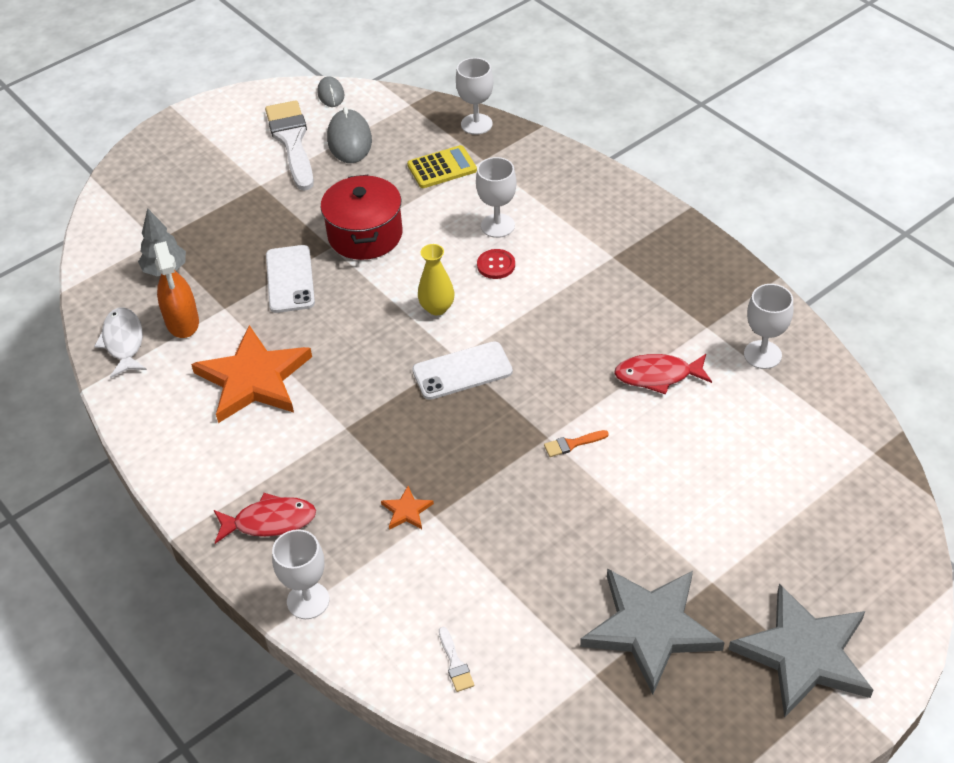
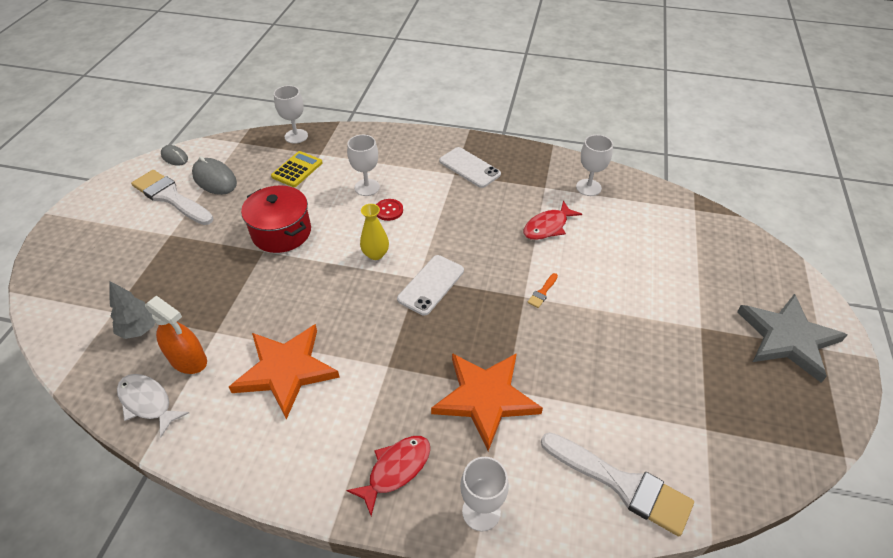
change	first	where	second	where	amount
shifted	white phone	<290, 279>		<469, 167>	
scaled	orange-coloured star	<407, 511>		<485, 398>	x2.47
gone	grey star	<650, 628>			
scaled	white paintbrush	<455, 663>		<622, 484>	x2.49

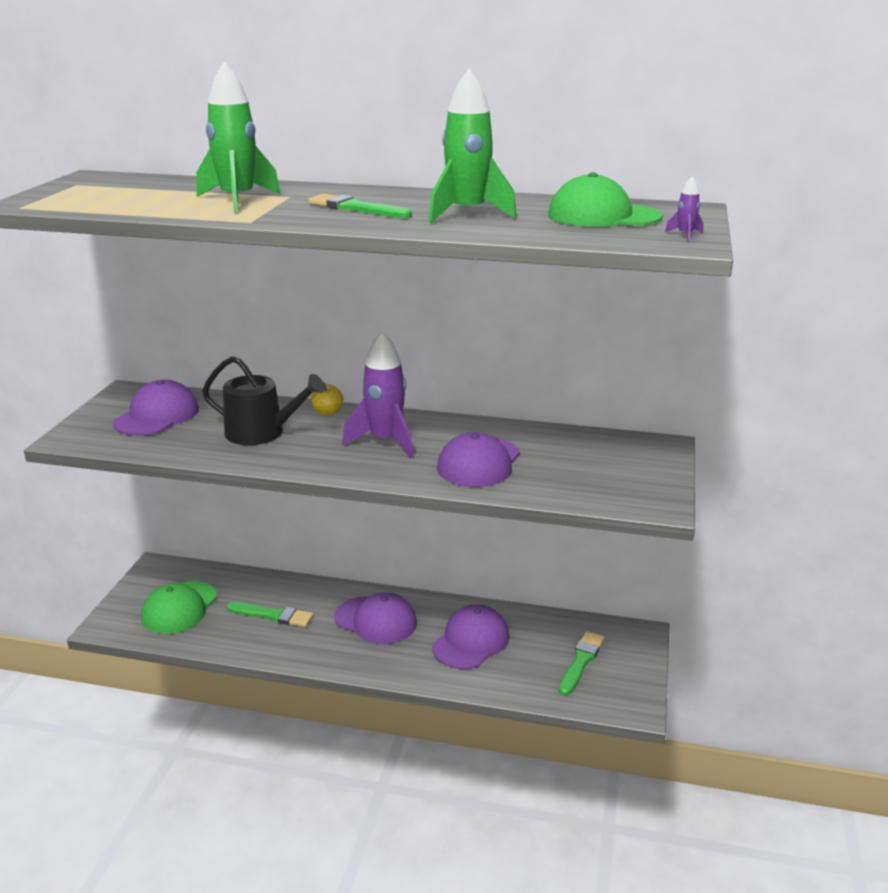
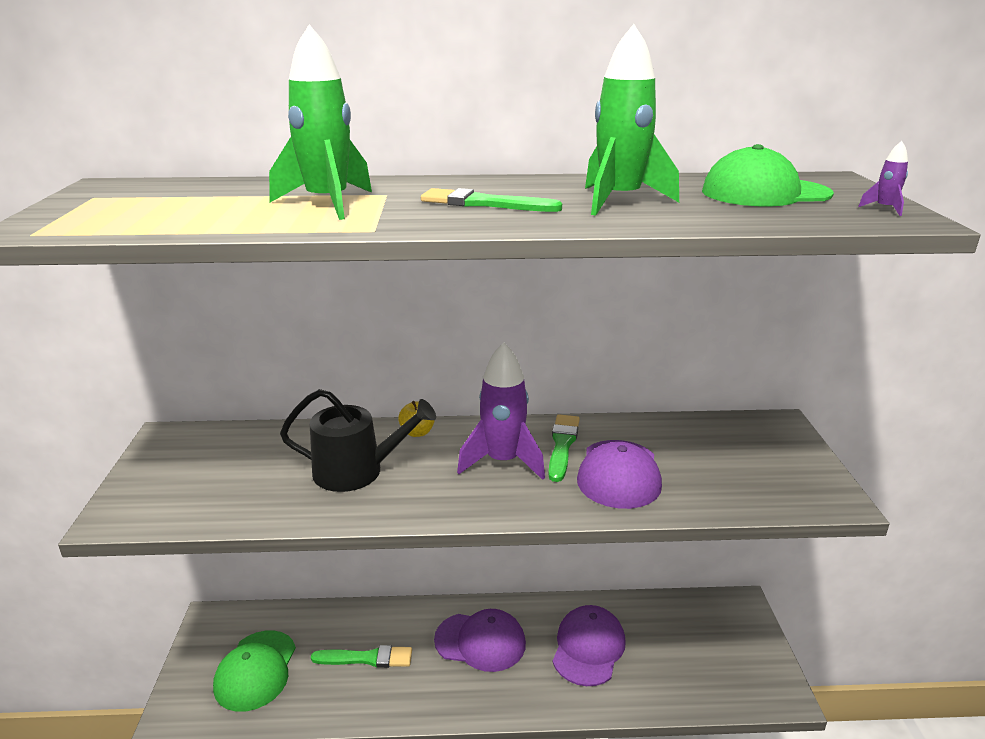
change	first	where	second	where	amount
gone	royal purple cap	<157, 416>			
shifted	emerald paintbrush	<581, 661>		<562, 445>	

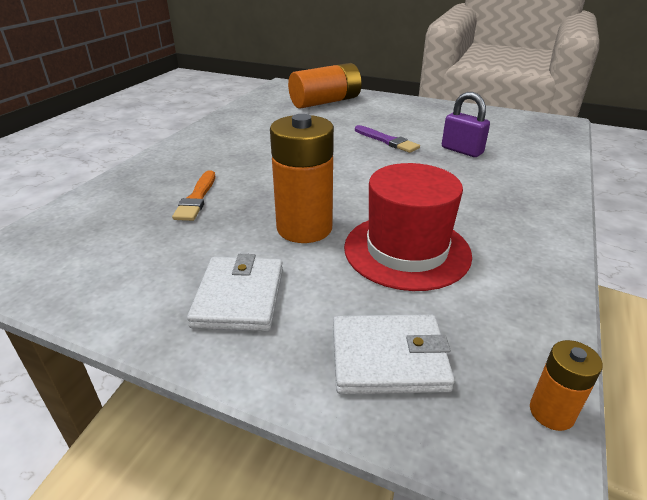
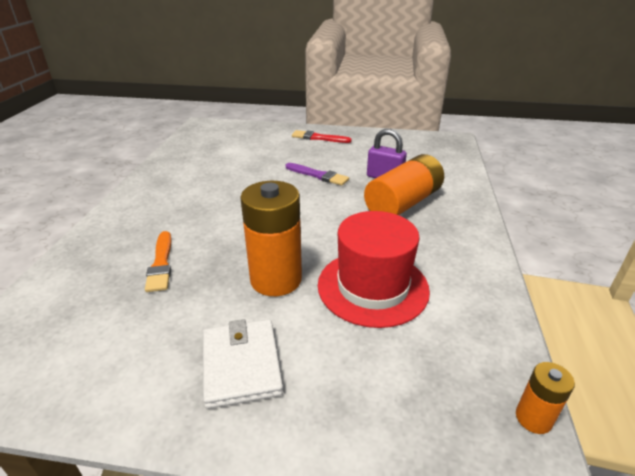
change	first	where	second	where	amount
shifted	orange-coloured power cell	<325, 102>		<403, 203>	
gone	white billfold	<388, 358>			
new			red paintbrush	<318, 138>	

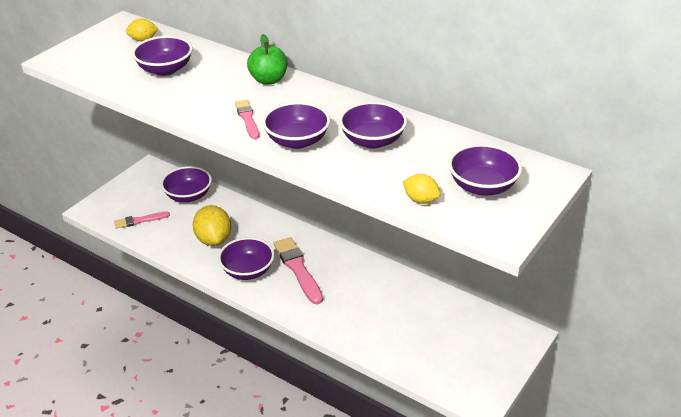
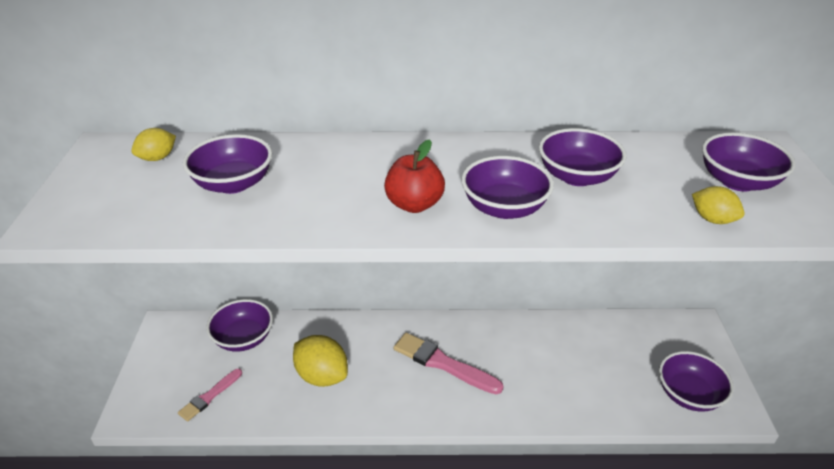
change	first	where	second	where	amount
gone	emerald apple	<268, 80>			
swapped	rose-pink paintbrush	<247, 118>	red apple	<414, 204>	
rotated	golden lemon	<421, 200>		<712, 219>	45 degrees clockwise
shifted	royal purple serving bowl	<247, 271>		<689, 394>	

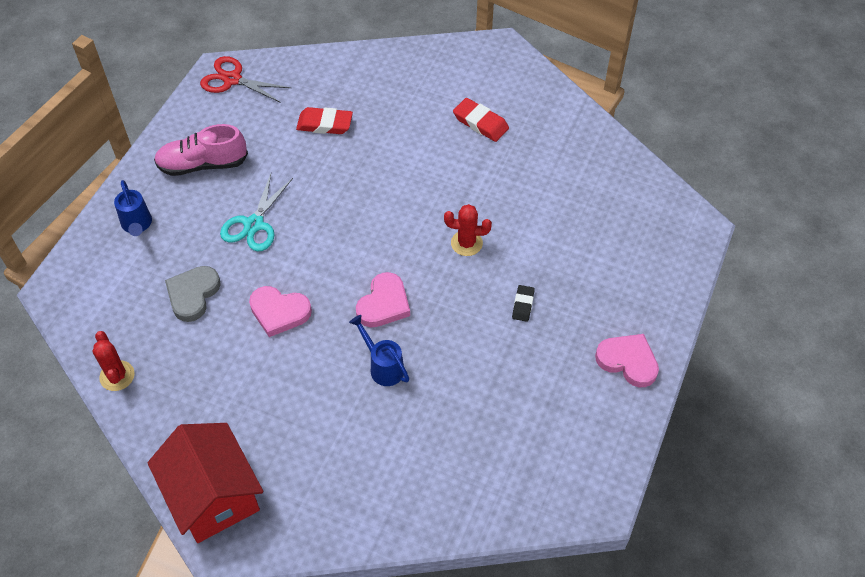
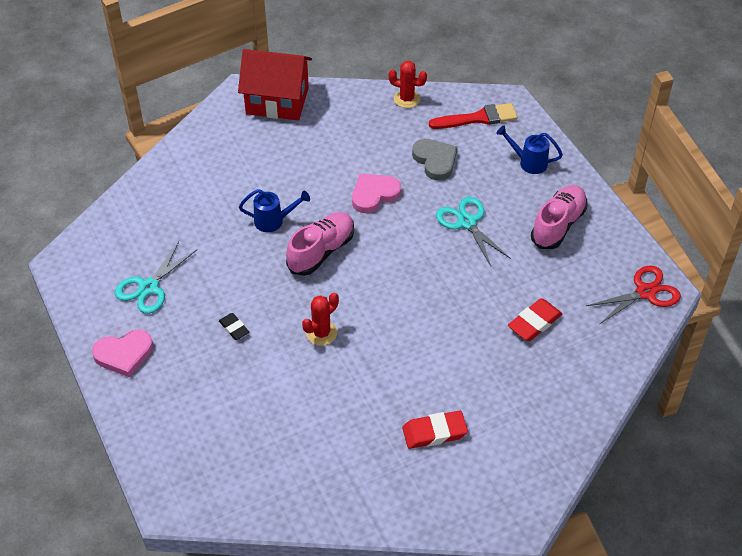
change	first	where	second	where	amount
swapped	rose-pink love heart	<384, 304>	rose-pink shoe	<321, 251>	
new			red paintbrush	<478, 118>	
new			aqua pair of scissors	<149, 287>	

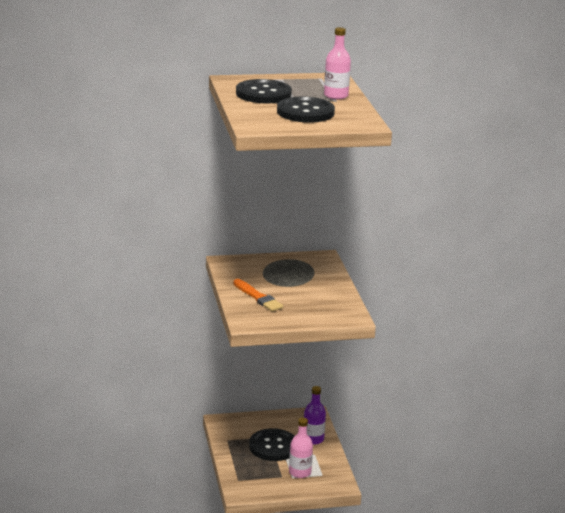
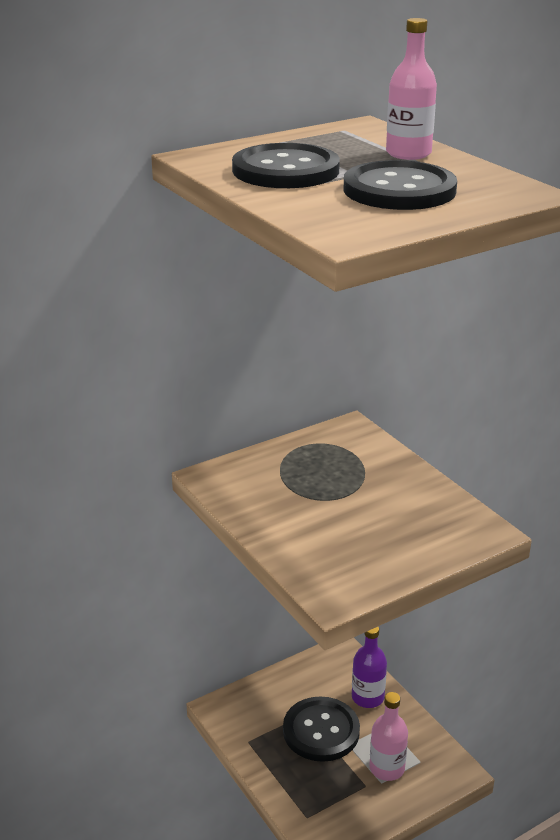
change	first	where	second	where	amount
gone	orange-coloured paintbrush	<258, 297>			

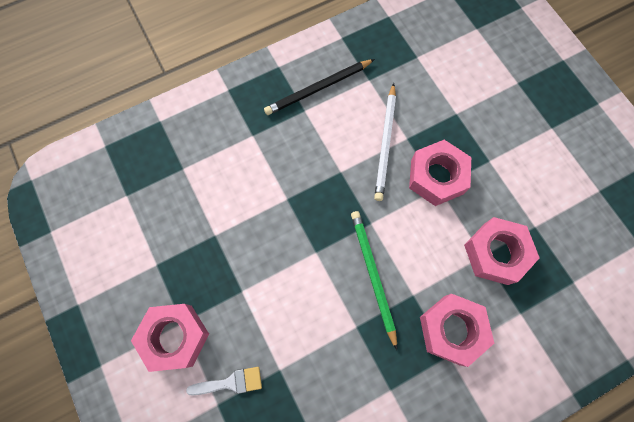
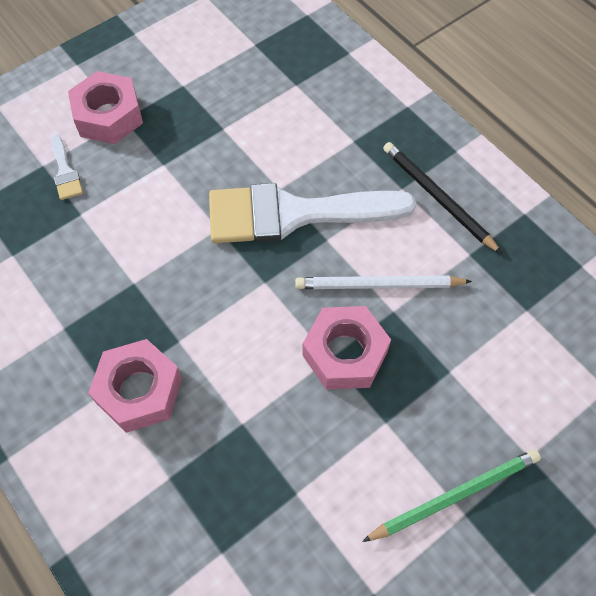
change	first	where	second	where	amount
shifted	emerald wooden pencil	<373, 275>		<455, 495>	
gone	rose-pink hex nut	<496, 253>			
new			white paintbrush	<294, 214>	

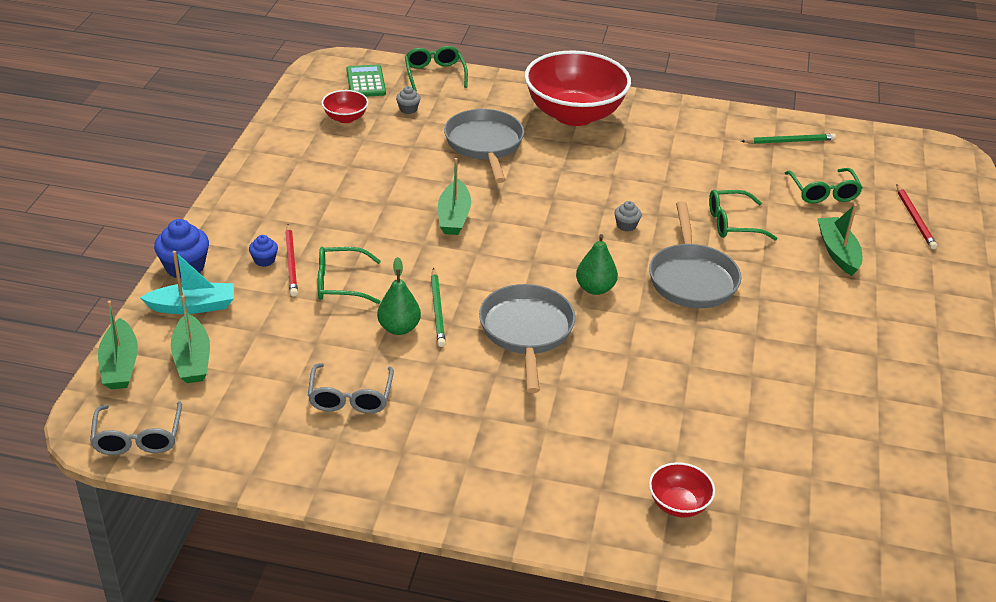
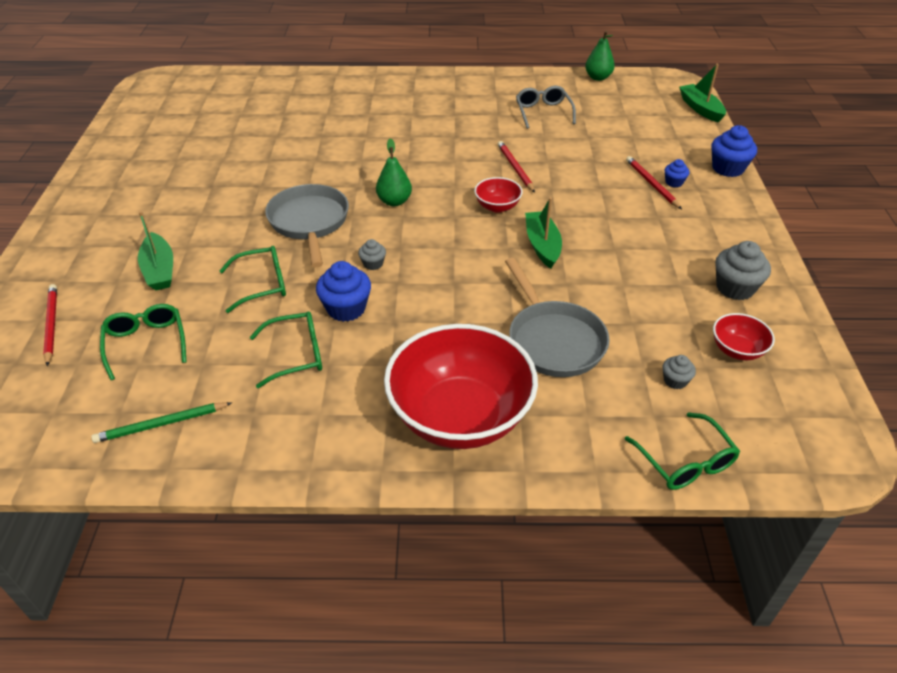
change	first	where	second	where	amount
gone	emerald adding machine	<366, 82>			
shifted	emerald spectacles	<341, 283>		<295, 355>	
gone	aqua sailboat	<193, 306>			
shifted	emerald pear fruit	<399, 328>		<598, 77>	
repainted	emerald wooden pencil	<437, 310>	red wooden pencil	<515, 168>	
gone	grey pan	<527, 332>			
gone	emerald sailboat	<192, 359>			
gone	grey spectacles	<138, 437>			
shifted	red serving bowl	<678, 504>		<497, 207>	
new			grey cupcake	<735, 288>	
new			blue cupcake	<346, 308>	

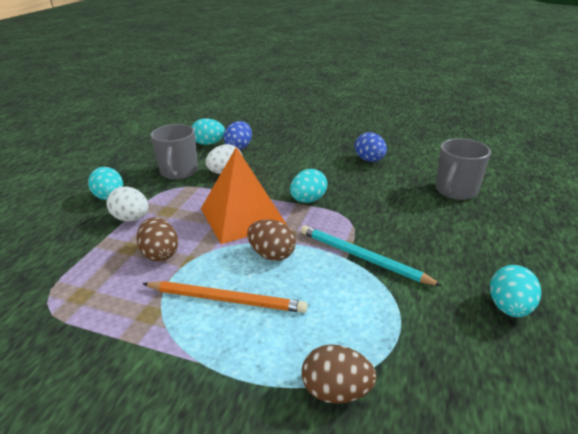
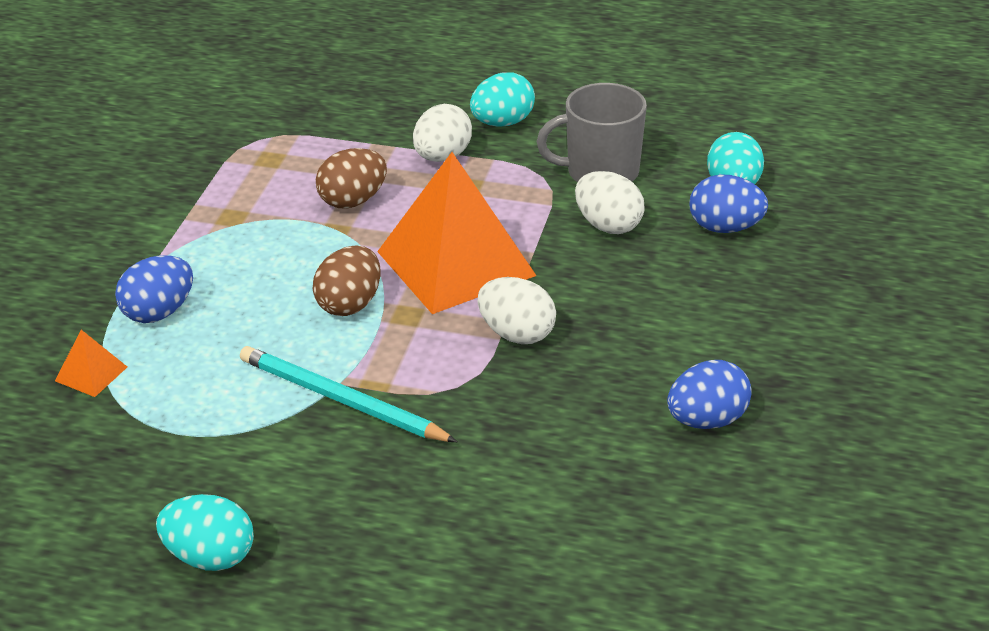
change	first	where	second	where	amount
gone	grey tea mug	<455, 191>			
repainted	aqua toy egg	<308, 200>	white toy egg	<516, 334>	
rotated	aqua wooden pencil	<362, 257>		<341, 400>	90 degrees counterclockwise
gone	orange-coloured wooden pencil	<226, 299>			
swapped	russet toy egg	<336, 391>	orange-coloured pyramid shape	<91, 374>	
new			blue toy egg	<159, 312>	

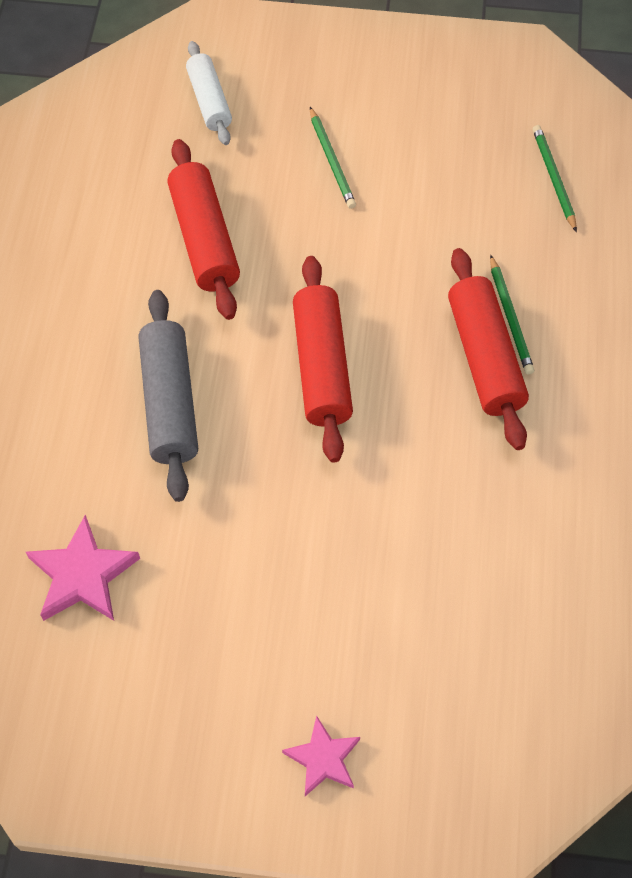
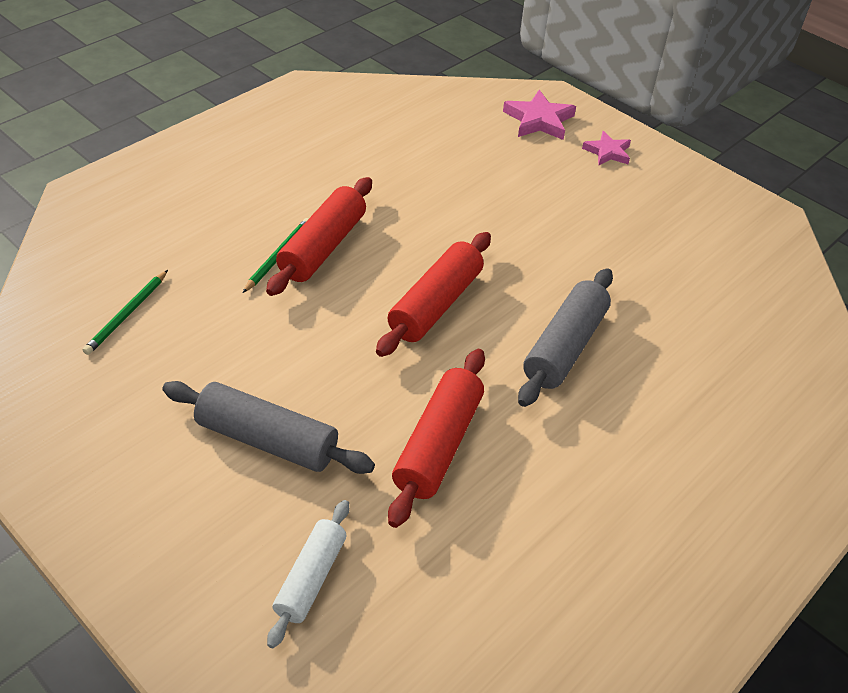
change	first	where	second	where	amount
swapped	emerald wooden pencil	<332, 160>	grey dough roller	<267, 440>	
shifted	rose-pink star	<83, 575>		<539, 120>	

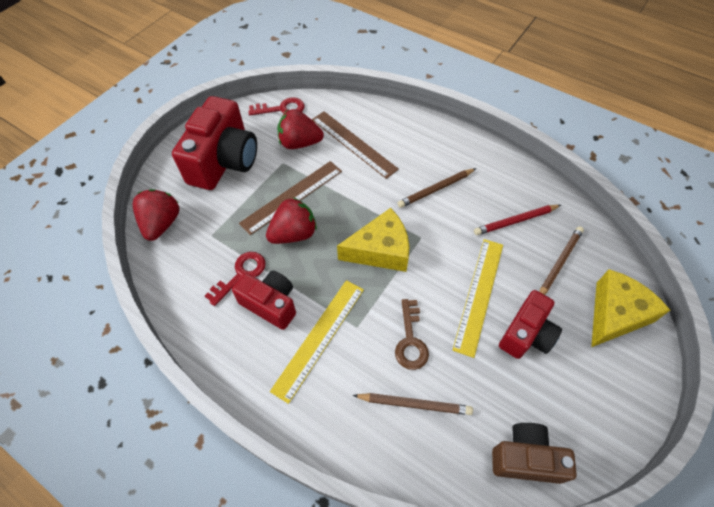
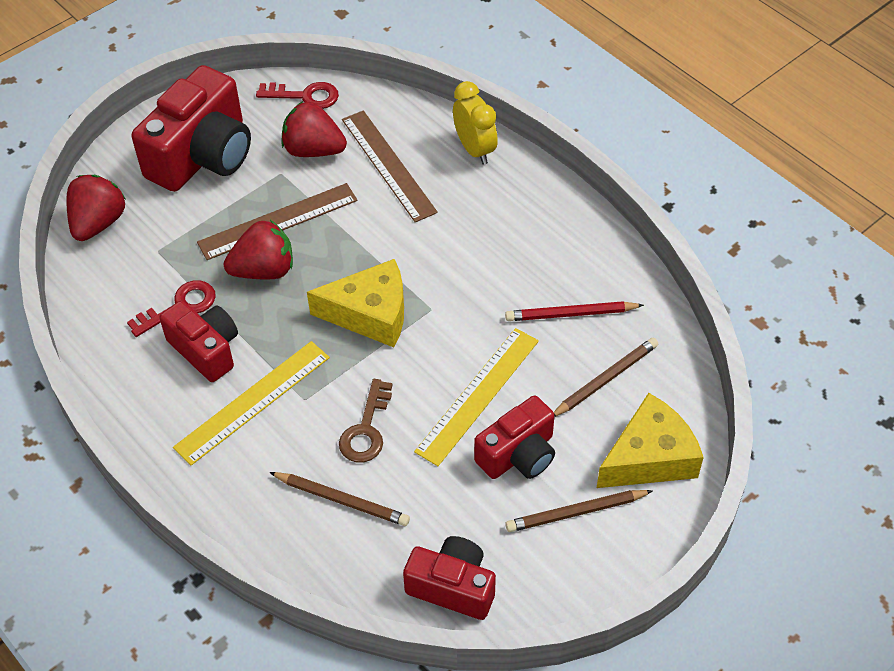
change	first	where	second	where	amount
shifted	russet wooden pencil	<435, 189>		<576, 512>	
repainted	russet camera	<526, 458>	red camera	<452, 587>	
new			golden clock	<474, 149>	

